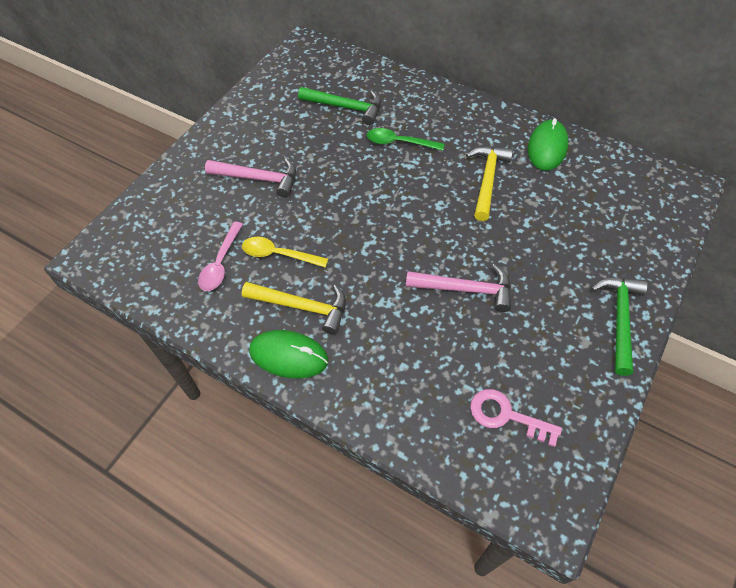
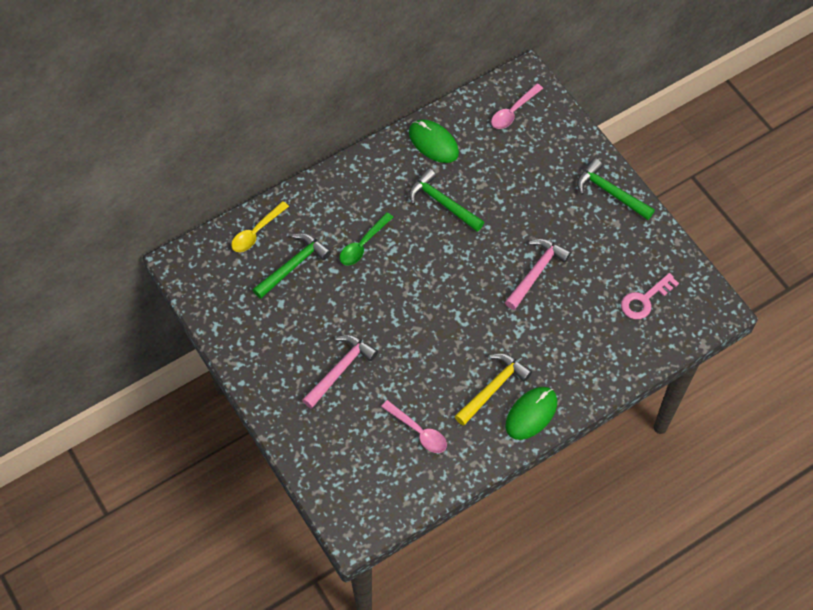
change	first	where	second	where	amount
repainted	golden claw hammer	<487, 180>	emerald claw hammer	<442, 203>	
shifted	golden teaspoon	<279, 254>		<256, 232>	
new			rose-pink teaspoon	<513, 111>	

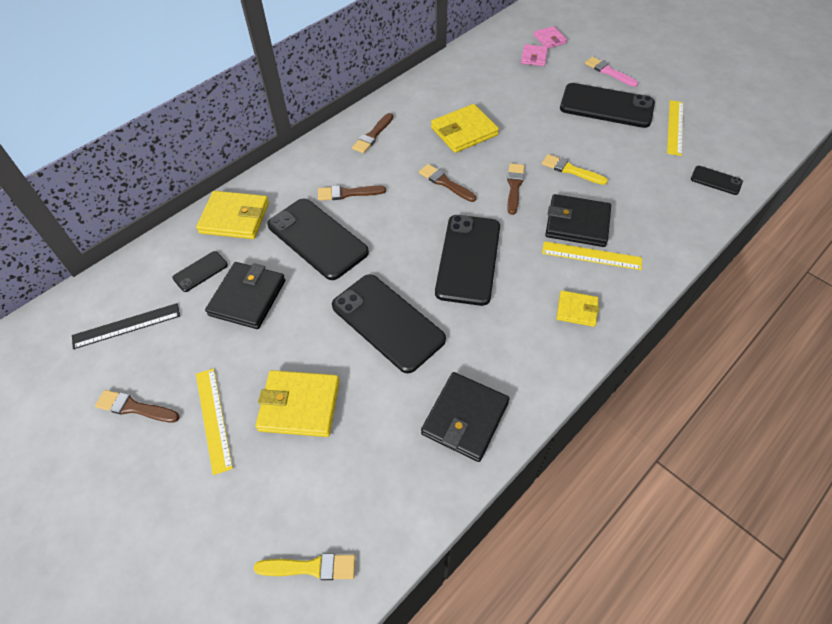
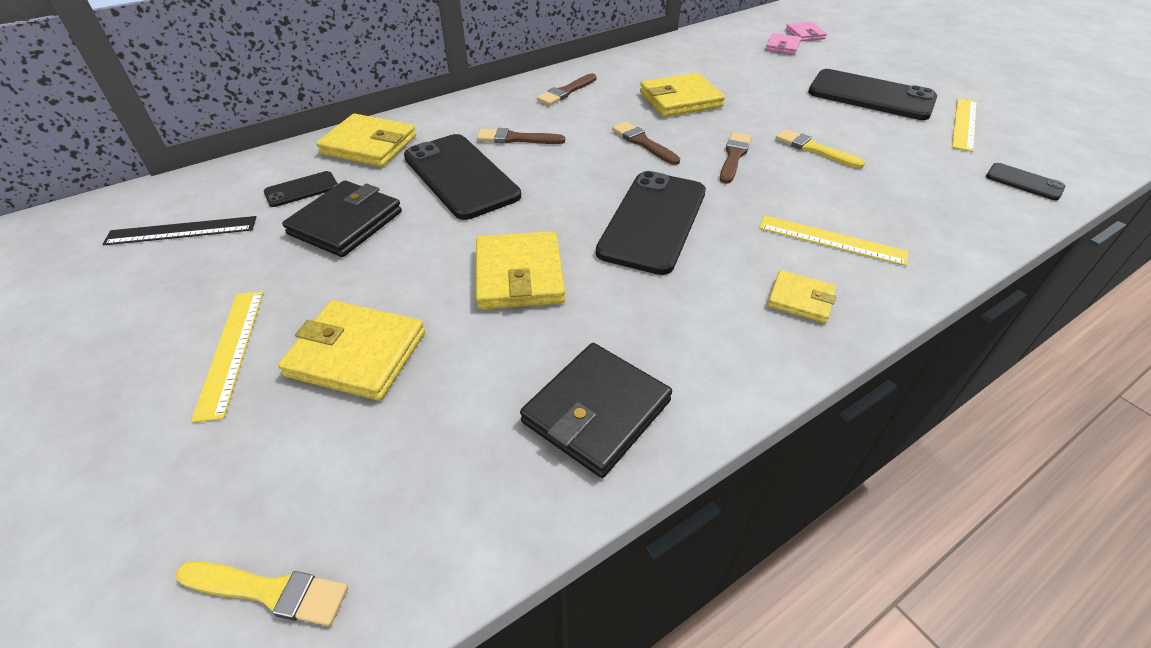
change	first	where	second	where	amount
gone	rose-pink paintbrush	<608, 72>			
gone	jet-black billfold	<577, 223>			
swapped	jet-black phone	<387, 322>	golden billfold	<519, 275>	
gone	russet paintbrush	<134, 407>			

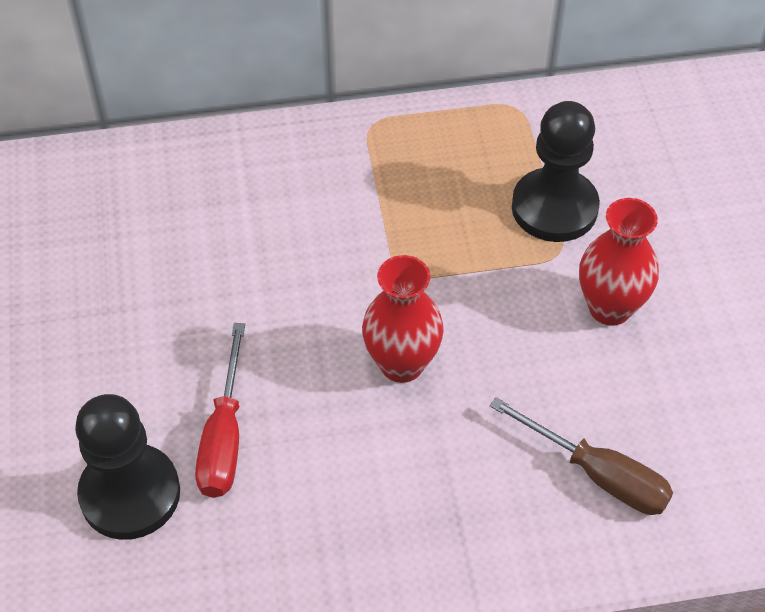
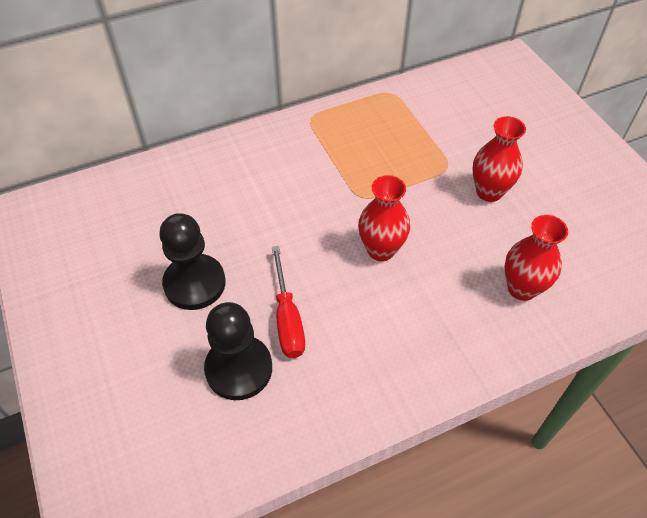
change	first	where	second	where	amount
shifted	jet-black pawn	<554, 208>		<195, 283>	
swapped	russet screwdriver	<598, 474>	red tall vase	<522, 288>	

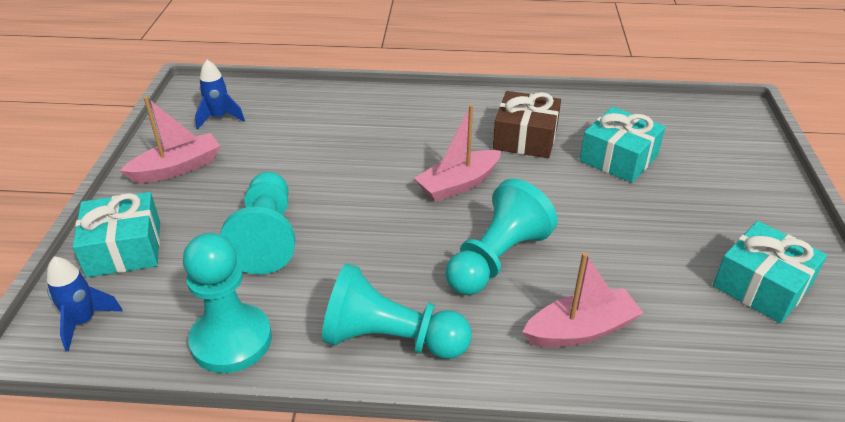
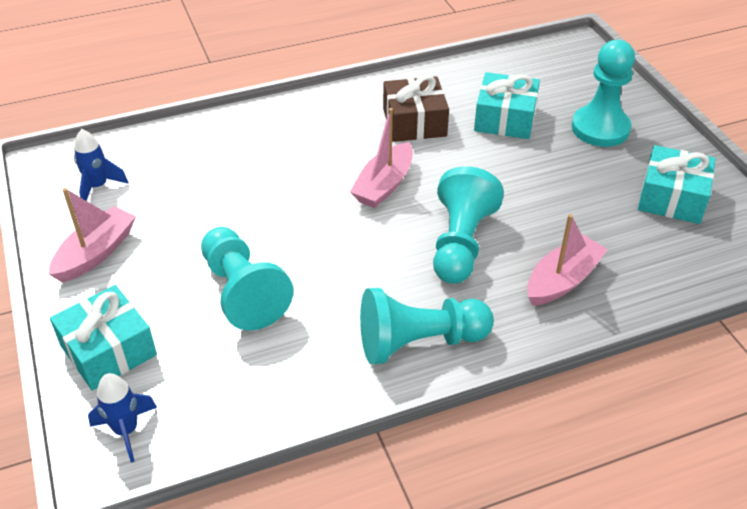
change	first	where	second	where	amount
shifted	aqua pawn	<231, 340>		<600, 128>	

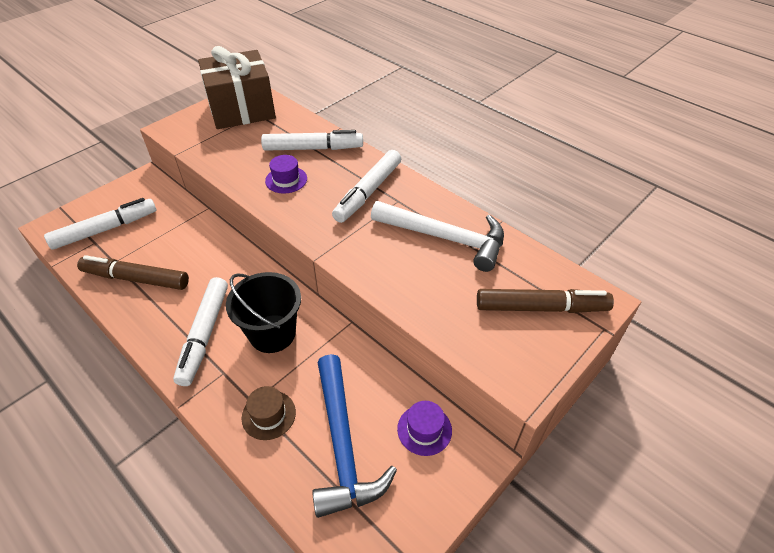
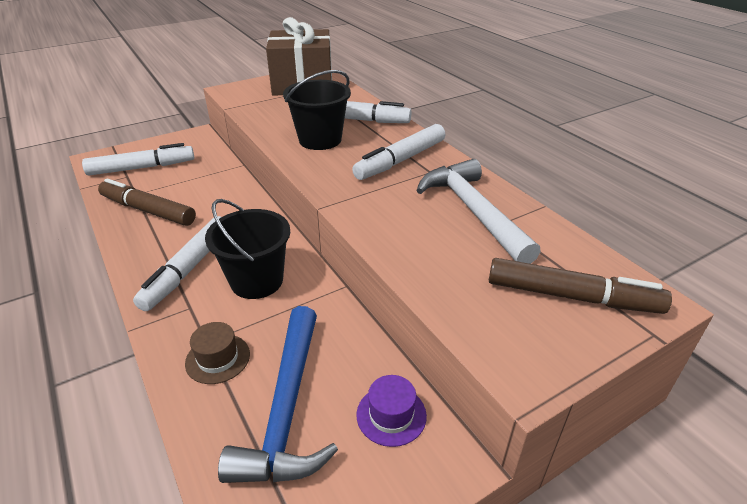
change	first	where	second	where	amount
swapped	royal purple tall hat	<286, 180>	jet-black pail	<320, 140>	
rotated	white claw hammer	<446, 238>		<473, 211>	150 degrees counterclockwise

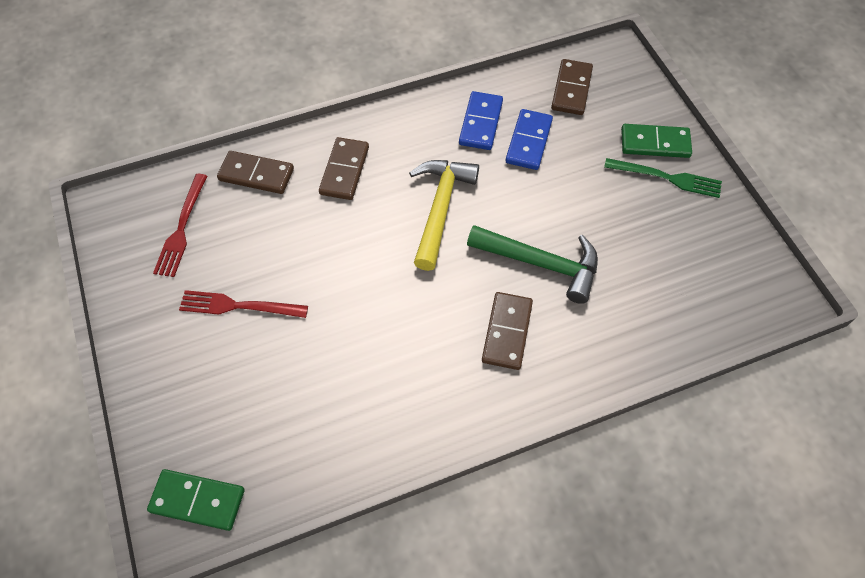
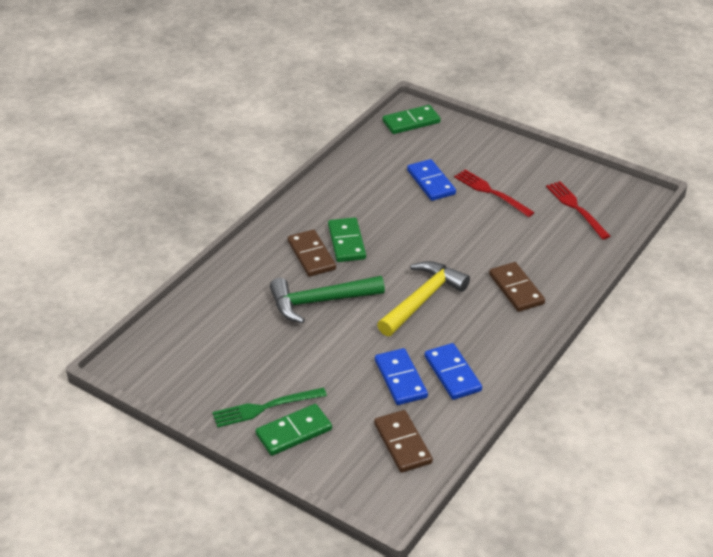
change	first	where	second	where	amount
gone	russet domino tile	<256, 175>			
rotated	golden claw hammer	<440, 209>		<422, 299>	120 degrees counterclockwise
rotated	red dinner fork	<237, 306>		<490, 192>	105 degrees counterclockwise
new			blue domino tile	<431, 182>	
new			emerald domino tile	<346, 242>	

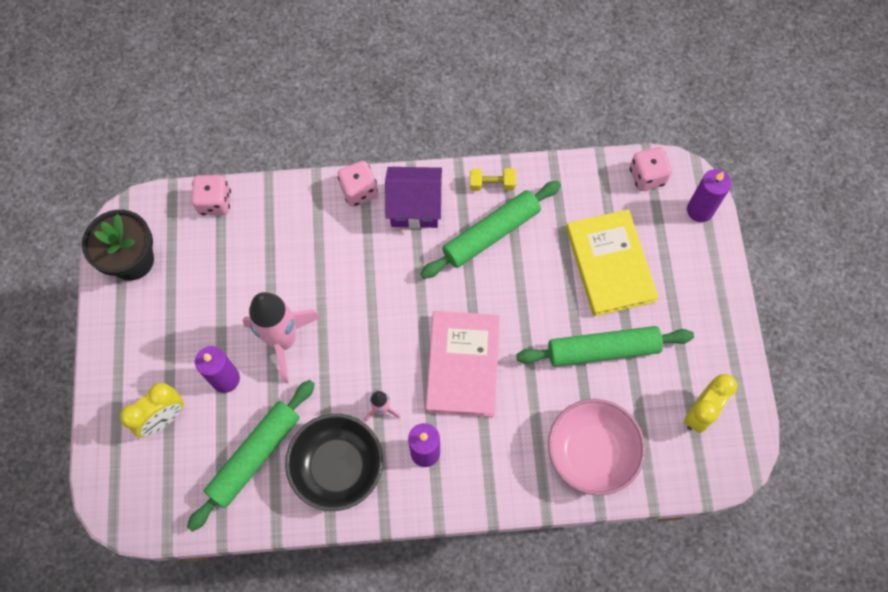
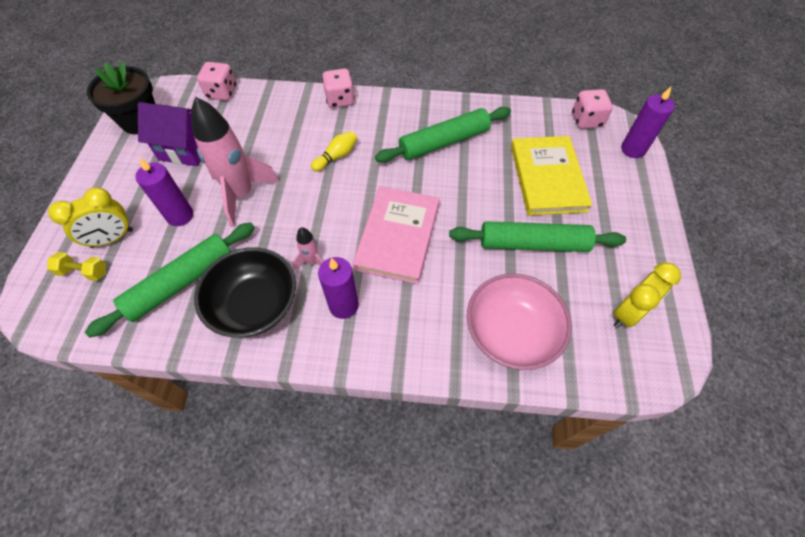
change	first	where	second	where	amount
shifted	royal purple house	<414, 207>		<186, 149>	
shifted	golden dumbbell	<492, 184>		<84, 272>	
new			golden tenpin	<336, 156>	

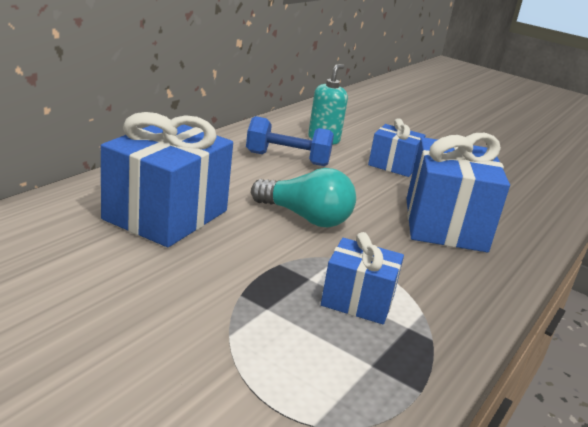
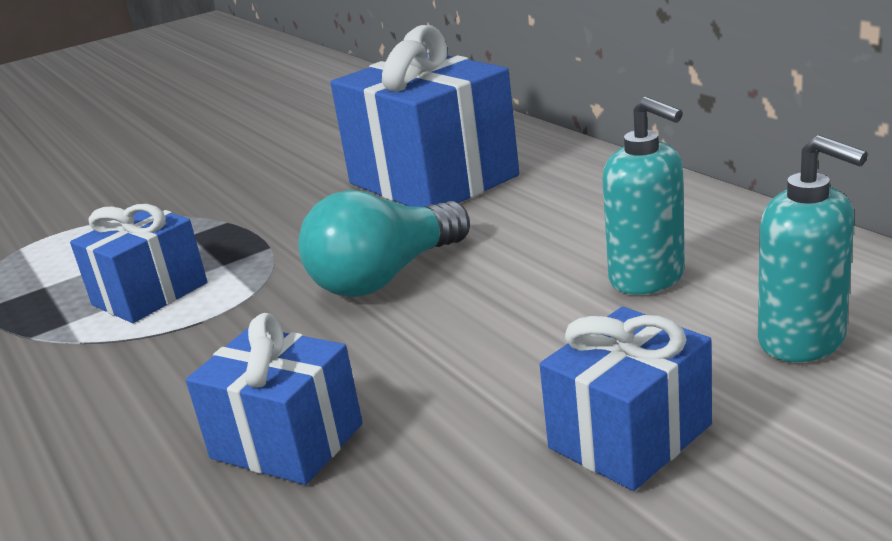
change	first	where	second	where	amount
swapped	blue dumbbell	<287, 159>	aqua pump bottle	<647, 278>	
scaled	blue present	<444, 224>		<287, 441>	x0.56

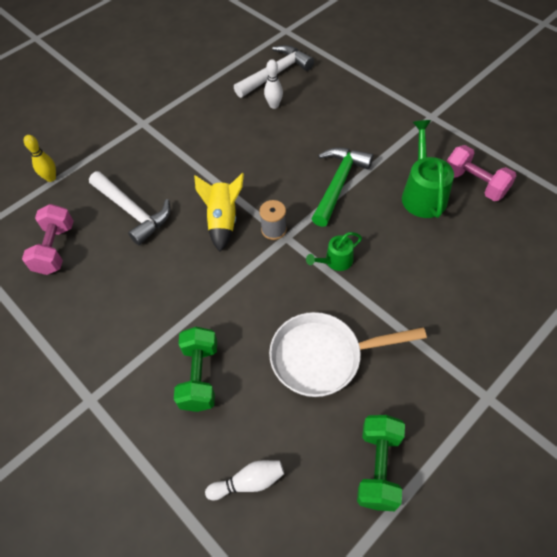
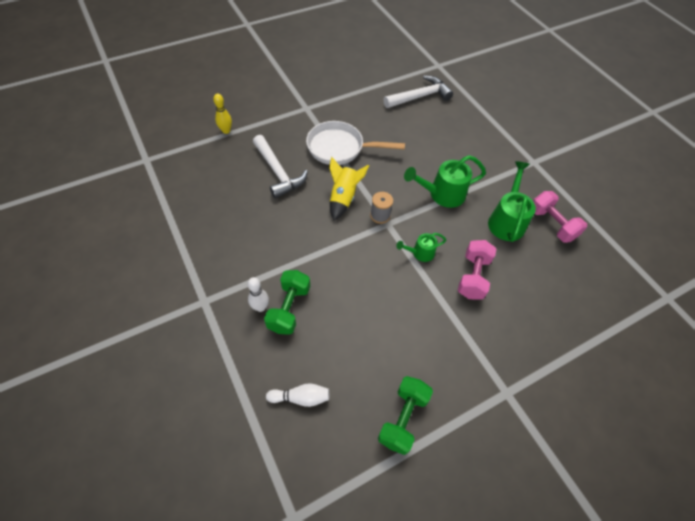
change	first	where	second	where	amount
shifted	white tenpin	<274, 105>		<260, 307>	
swapped	emerald claw hammer	<338, 184>	emerald watering can	<441, 194>	
shifted	rose-pink dumbbell	<55, 249>		<473, 276>	
shifted	white pan	<323, 357>		<340, 148>	

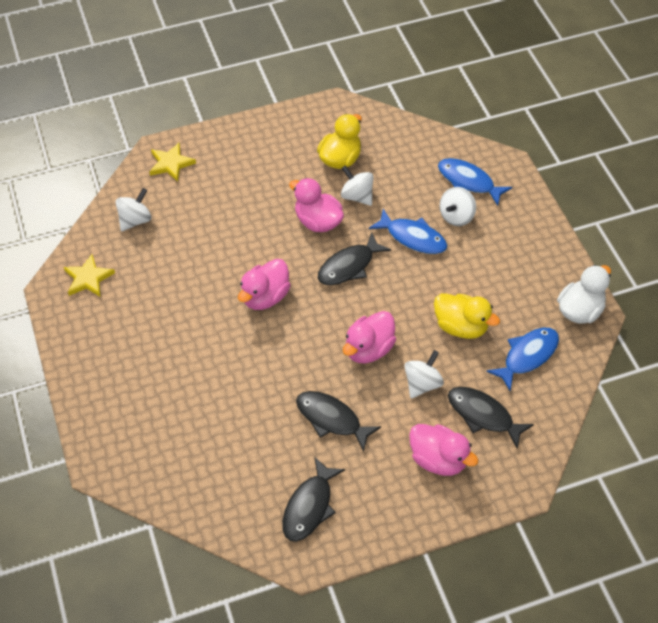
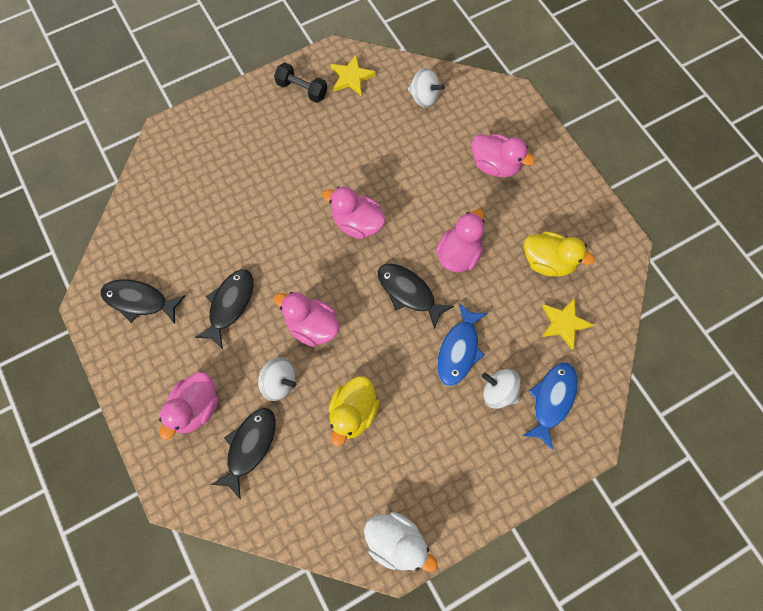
change	first	where	second	where	amount
shifted	golden star	<171, 164>		<564, 323>	
gone	white whirligig	<357, 196>			
gone	blue toy fish	<527, 356>			
new			jet-black dumbbell	<302, 89>	
new			rose-pink rubber duck	<495, 165>	

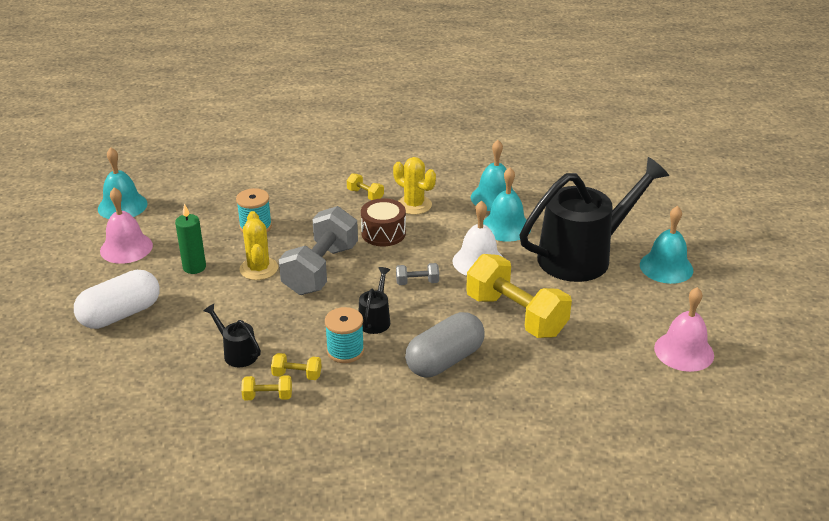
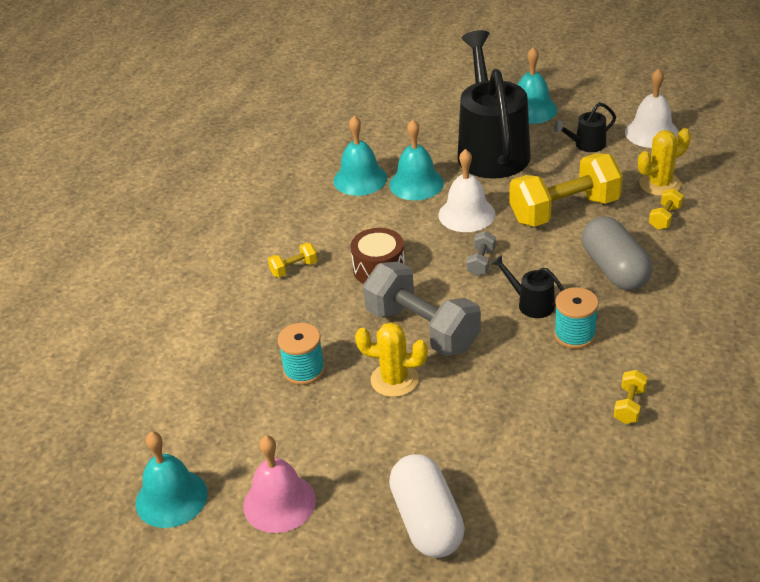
change	first	where	second	where	amount
shifted	golden cactus	<414, 205>		<660, 184>	
gone	emerald candle	<194, 267>			
repainted	rose-pink school bell	<684, 351>	white school bell	<651, 132>	
shifted	jet-black watering can	<237, 353>		<586, 145>	
shifted	golden dumbbell	<297, 375>		<665, 218>	

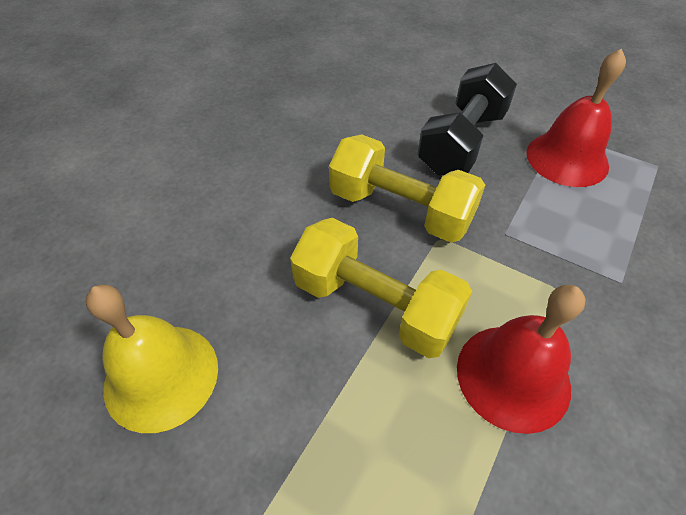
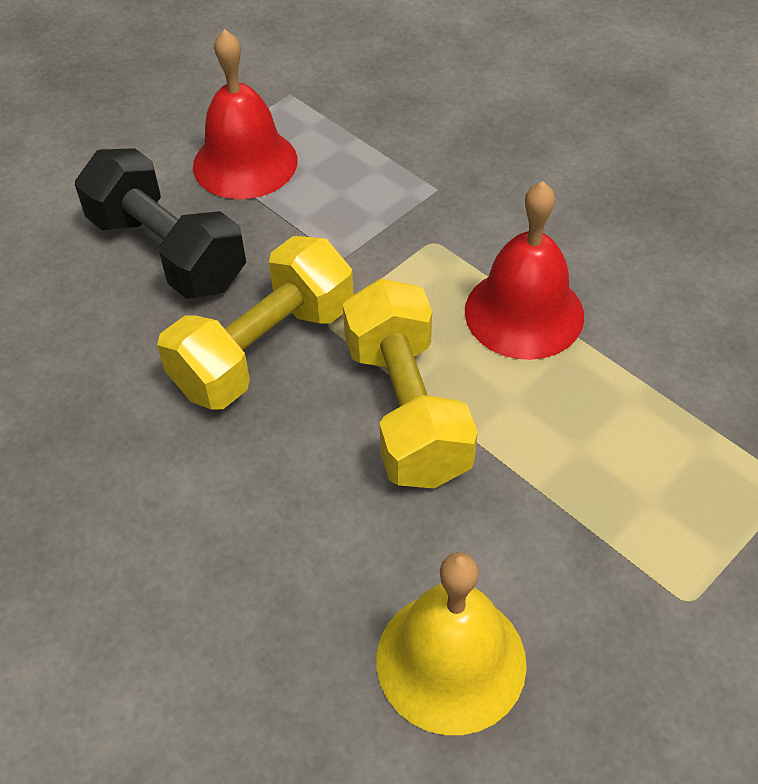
change	first	where	second	where	amount
rotated	golden dumbbell	<375, 304>		<406, 410>	60 degrees counterclockwise

